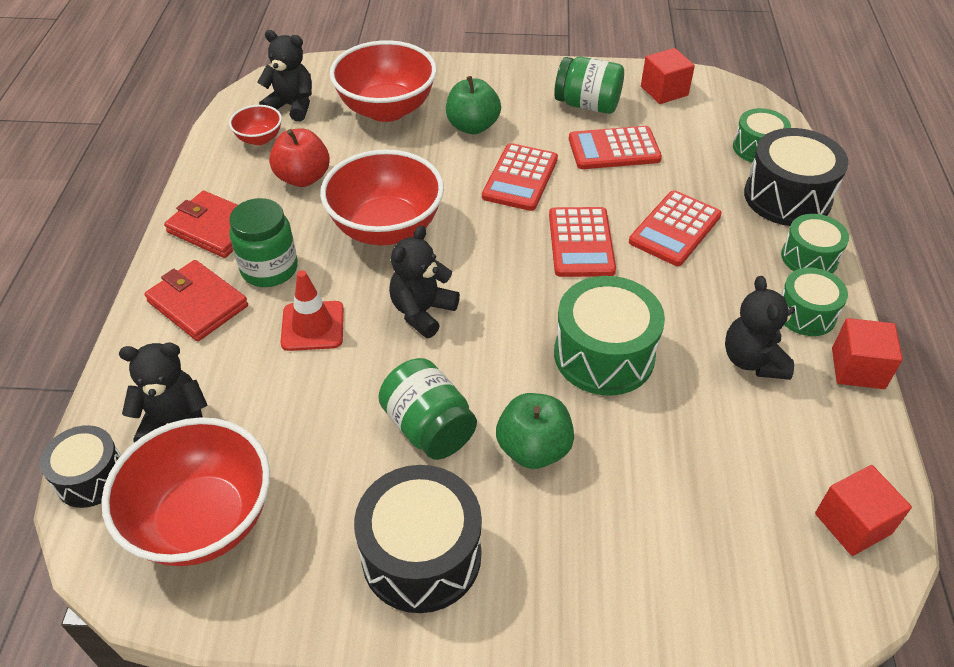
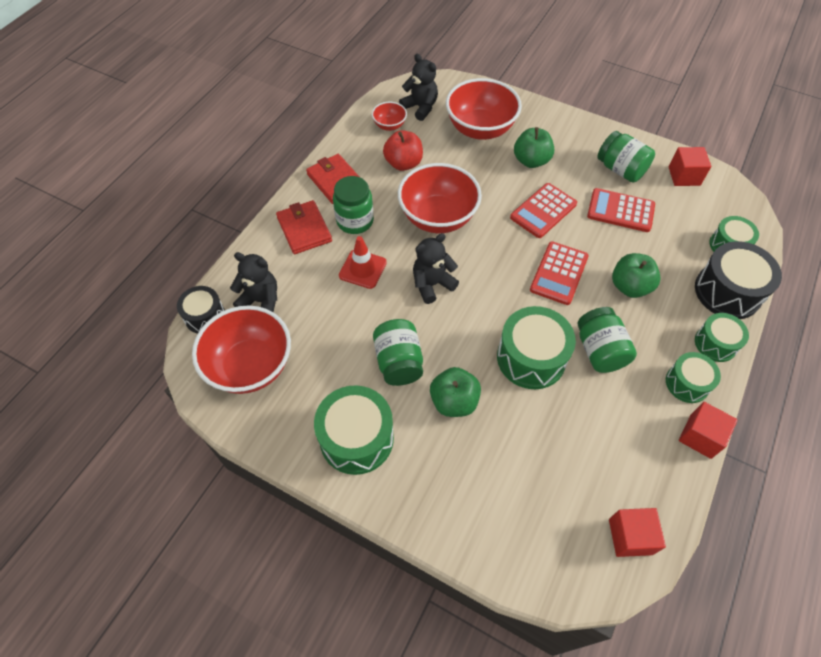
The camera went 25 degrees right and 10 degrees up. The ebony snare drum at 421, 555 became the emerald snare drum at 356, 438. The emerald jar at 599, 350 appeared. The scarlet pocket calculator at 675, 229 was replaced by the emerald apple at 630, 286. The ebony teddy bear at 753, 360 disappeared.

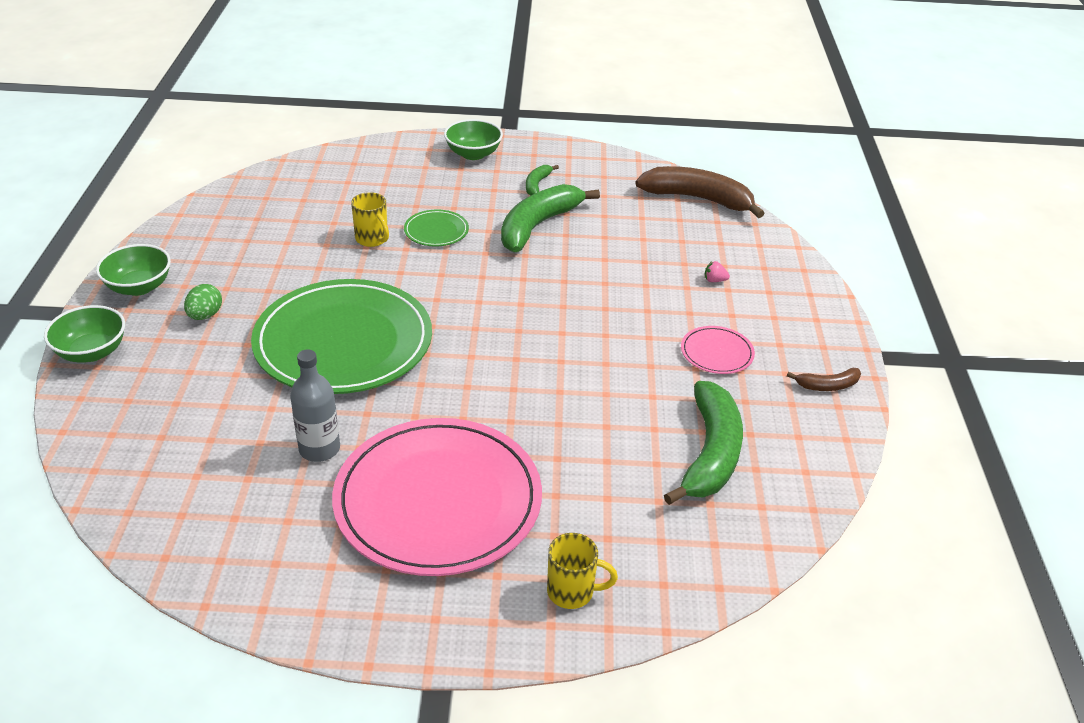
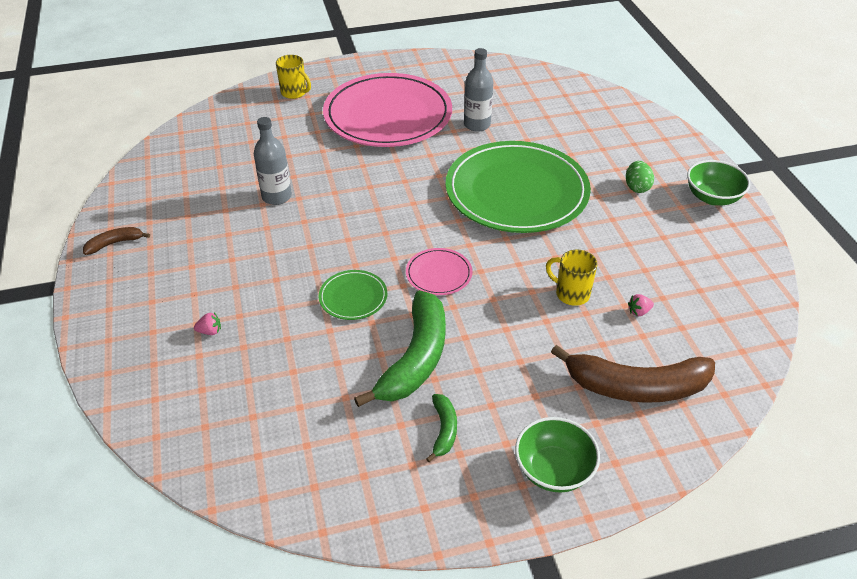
The camera went 165 degrees right and 5 degrees up. The grey bottle at 277, 196 appeared. The golden coffee mug at 572, 592 turned 135 degrees counterclockwise. The emerald dinner plate moved from 436, 231 to 353, 297. The pink dinner plate moved from 716, 353 to 439, 274. The dark brown toy banana moved from 698, 199 to 636, 386. The pink strawberry at 639, 311 appeared. The emerald bowl at 92, 352 disappeared. The emerald toy banana at 710, 453 disappeared.

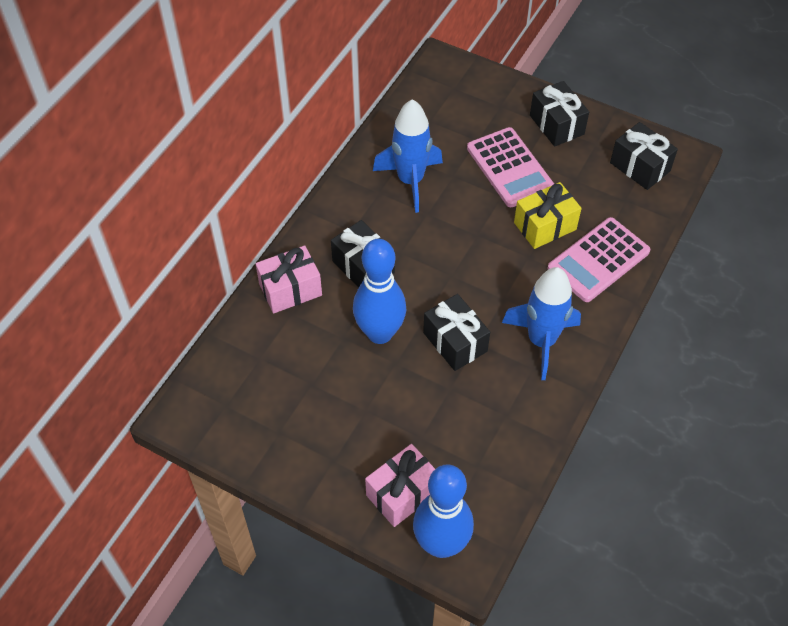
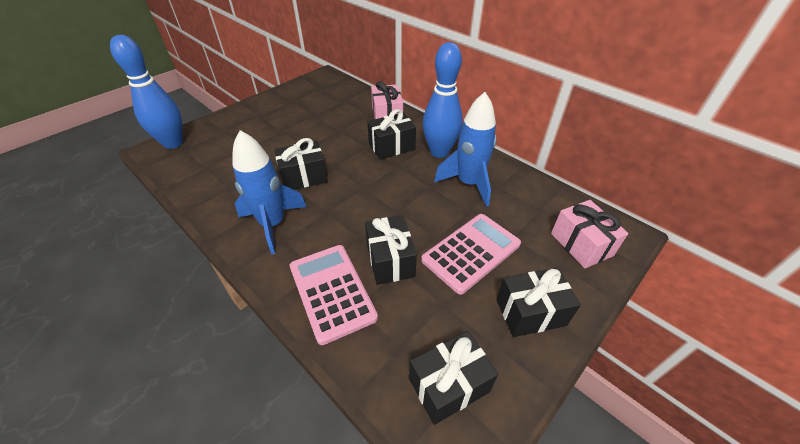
The camera went 105 degrees right and 10 degrees down. The golden gift at 545, 226 became the ebony gift at 390, 260. The pink pocket calculator at 509, 168 turned 150 degrees clockwise. The cobalt tenpin moved from 380, 333 to 439, 152. The pink gift moved from 402, 493 to 581, 244.

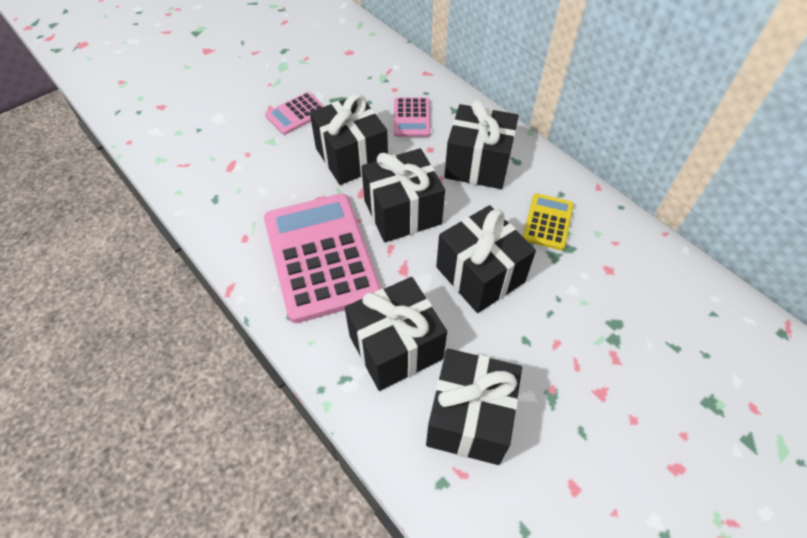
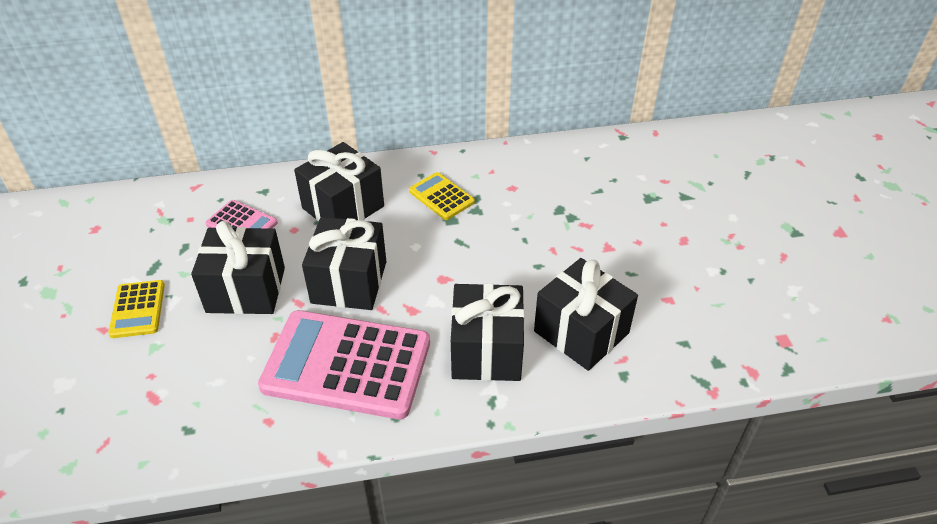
The camera went 60 degrees left and 10 degrees down. The pink pocket calculator at 296, 114 became the golden pocket calculator at 138, 309. The ebony gift at 480, 274 disappeared.

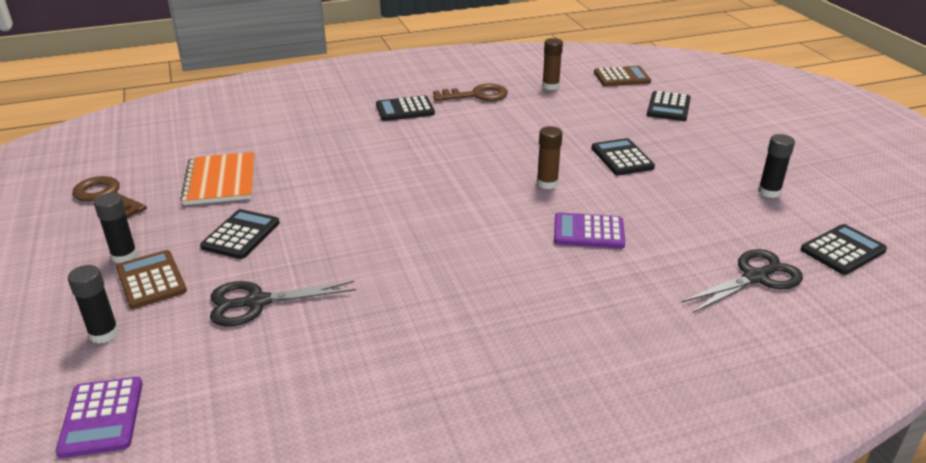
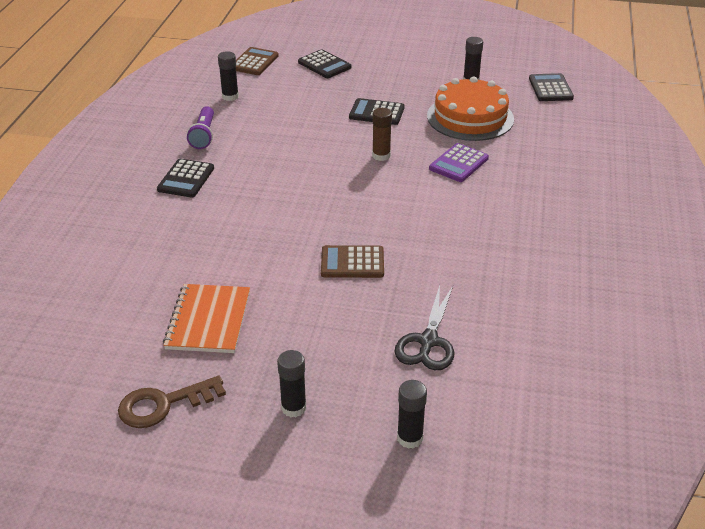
The camera went 60 degrees left and 5 degrees up. The bright orange exercise book at 220, 181 turned 75 degrees clockwise. The dark brown key at 476, 95 was replaced by the purple pocket torch at 203, 135. The dark brown glue at 550, 86 became the ebony glue at 230, 96. The dark brown pocket calculator moved from 151, 280 to 352, 262. The bright orange gateau at 470, 117 appeared. The purple pocket calculator at 101, 417 disappeared. The ebony pocket calculator at 241, 235 disappeared. The ebony shears at 755, 278 disappeared.

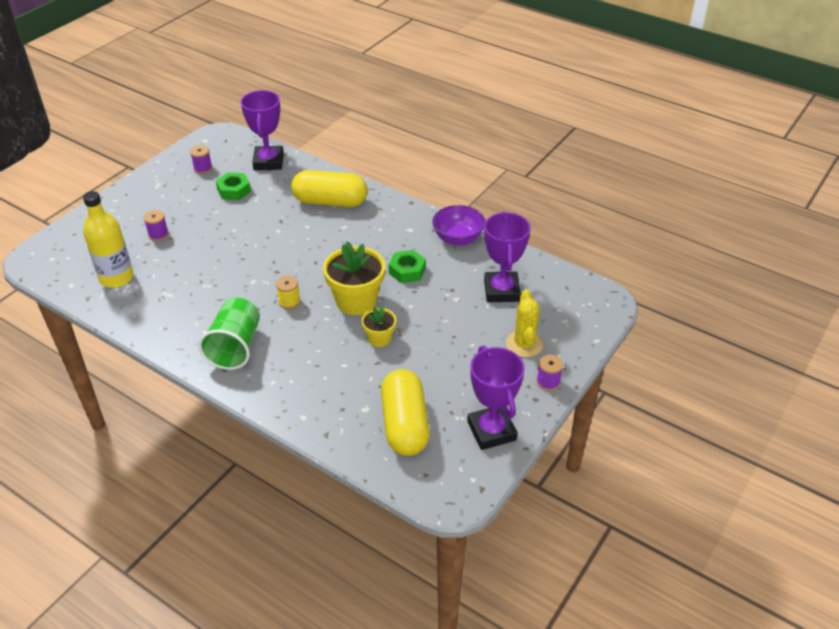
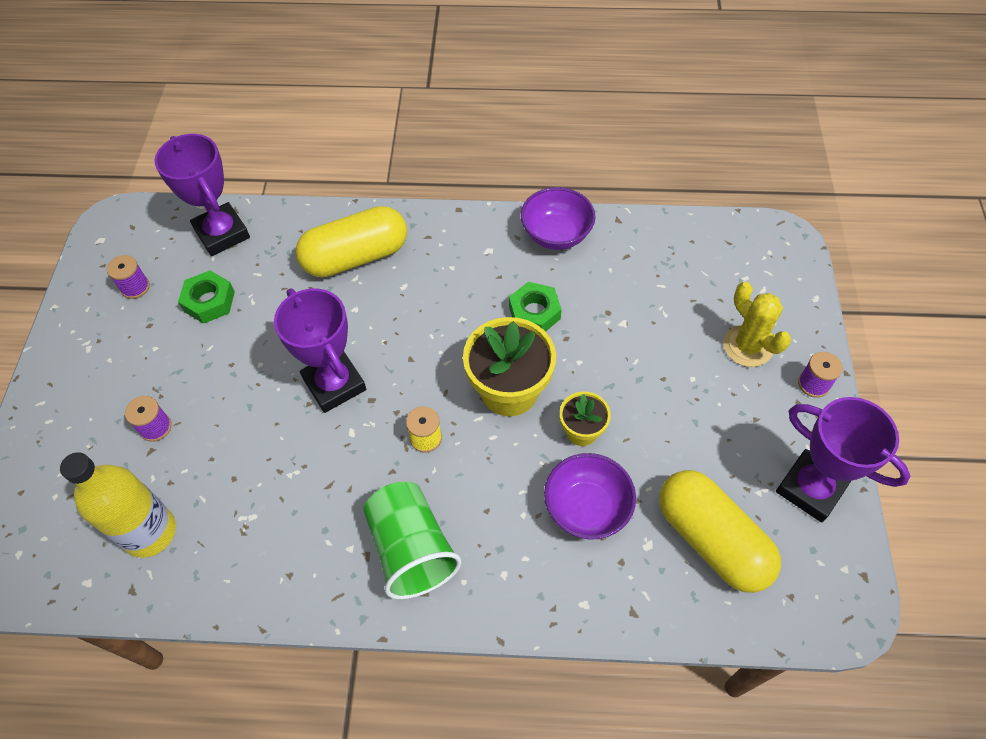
The camera went 30 degrees left and 15 degrees up. The purple trophy moved from 501, 291 to 334, 384. The purple bowl at 586, 508 appeared.

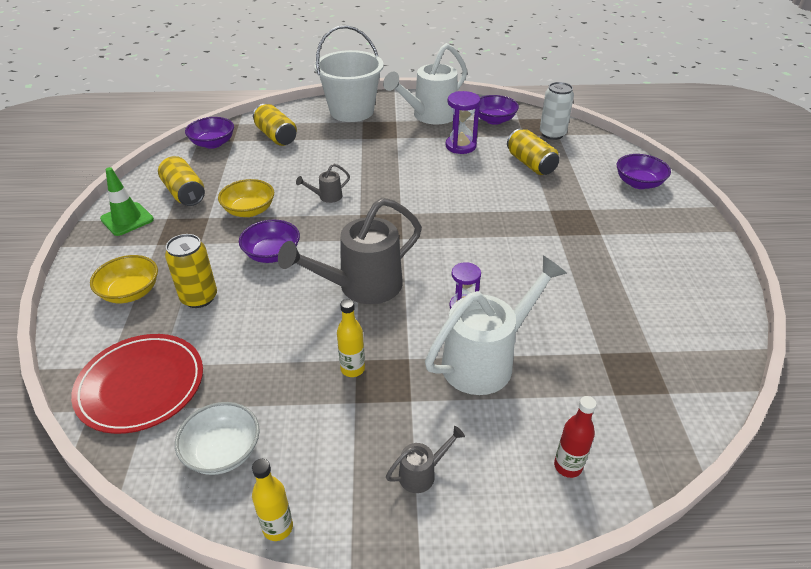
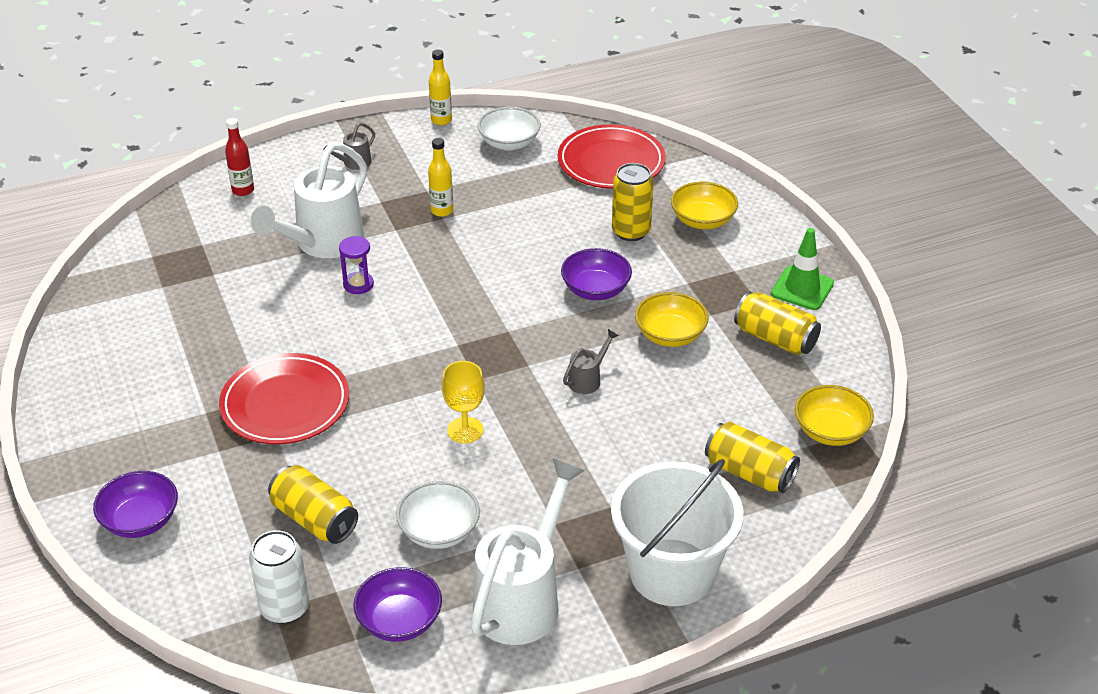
The camera went 160 degrees right and 0 degrees up. The scarlet dinner plate at 285, 404 appeared. The purple sand timer at 460, 146 was replaced by the snow-white bowl at 439, 531. The golden wine glass at 465, 430 appeared. The purple bowl at 213, 143 became the golden bowl at 830, 431. The grey sprinkling can at 362, 287 disappeared.

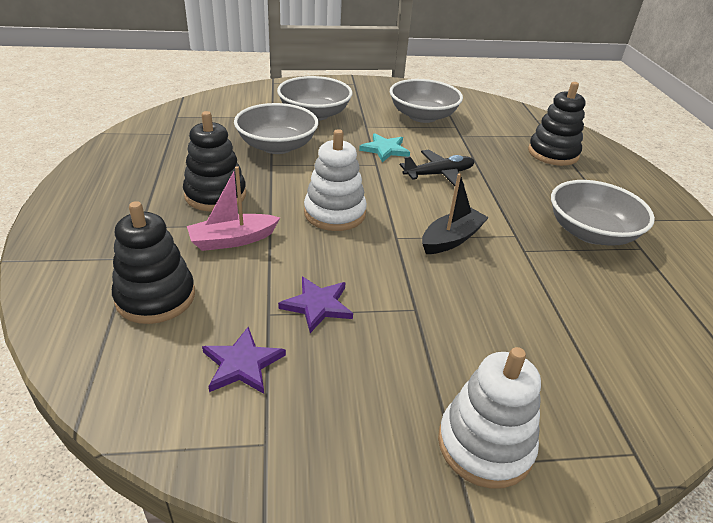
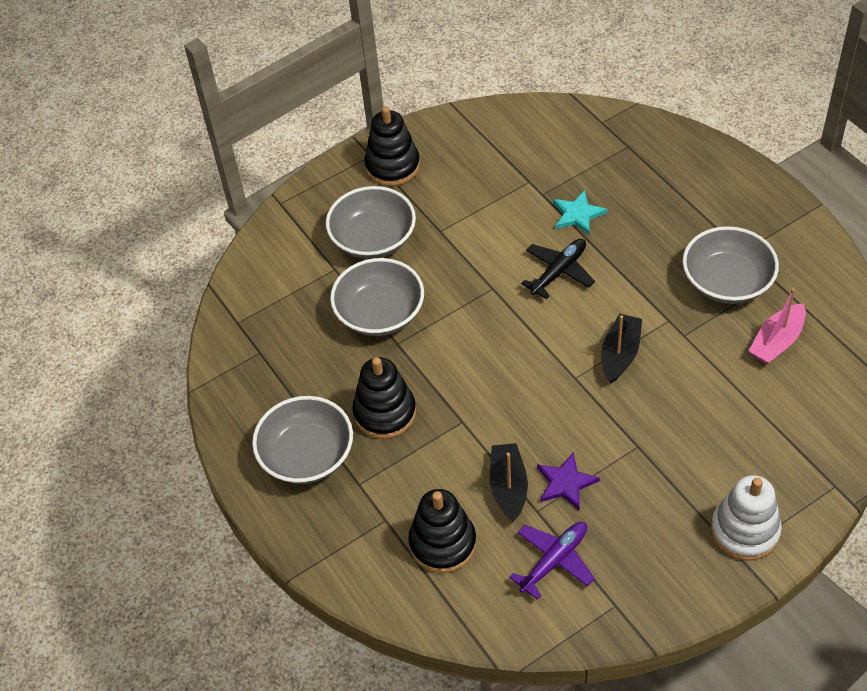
The camera went 20 degrees left and 15 degrees up. The grey bowl moved from 422, 116 to 307, 455. The ebony stacking rings moved from 553, 153 to 392, 166. The ebony toy boat at 508, 487 appeared. The purple five-pointed star at 242, 364 was replaced by the purple plane at 554, 561. The teal five-pointed star moved from 385, 149 to 578, 214. The pink toy boat moved from 232, 240 to 777, 341. The snow-white stacking rings at 334, 213 disappeared.

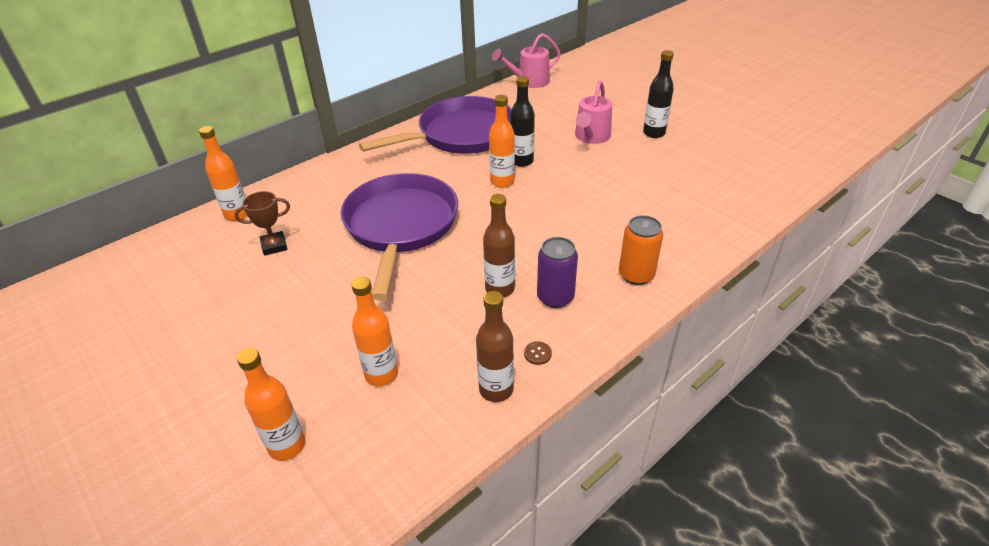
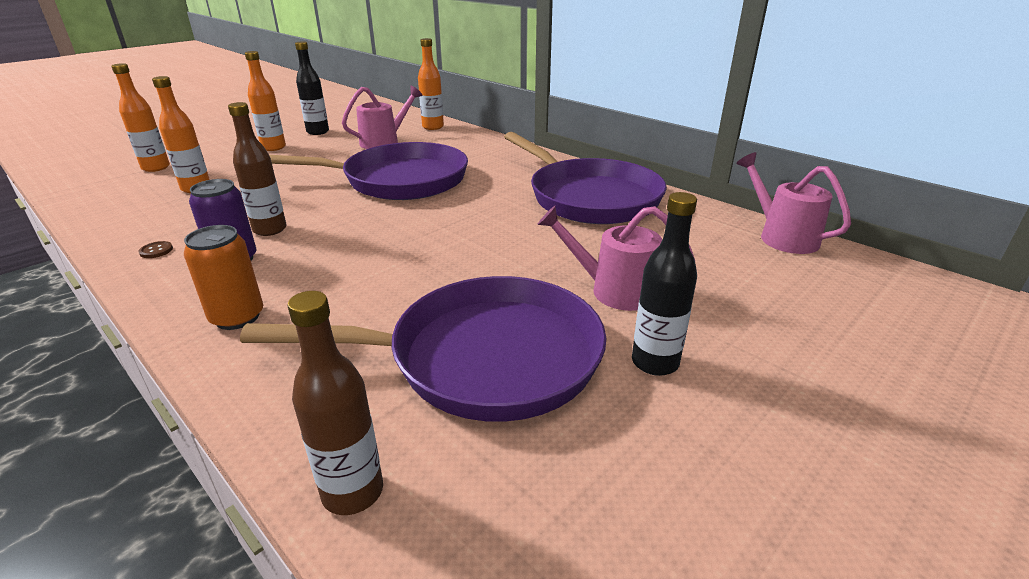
The camera went 85 degrees right and 10 degrees down. The purple skillet at 483, 358 appeared. The bright orange bottle moved from 502, 182 to 273, 147. The dark brown bottle moved from 496, 390 to 353, 492. The ebony bottle moved from 521, 161 to 318, 132. The dark brown trophy at 274, 246 was replaced by the pink sprinkling can at 385, 141.

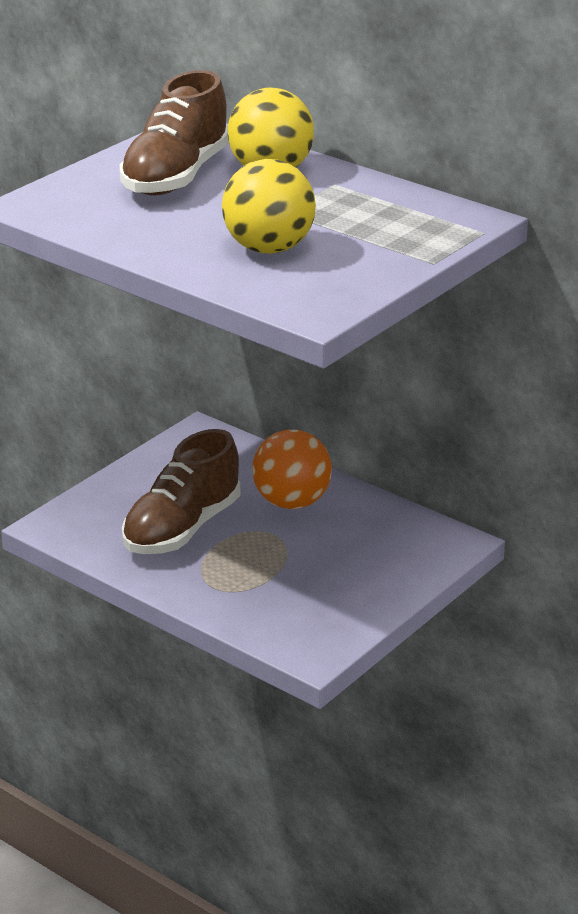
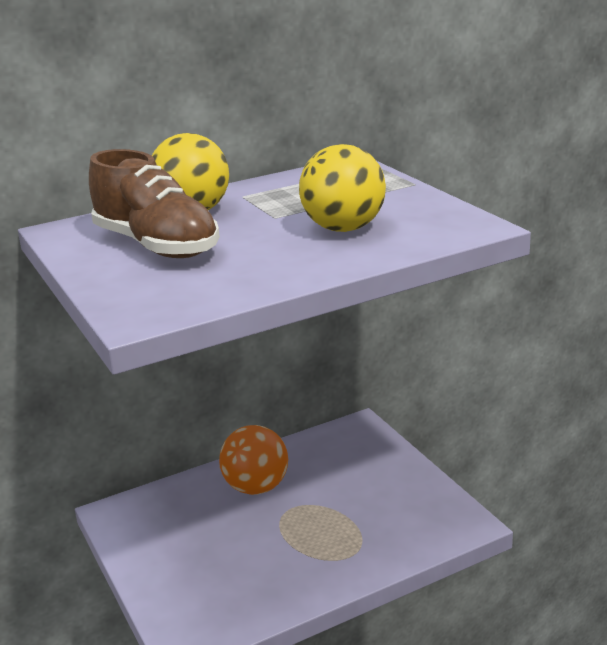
The camera went 65 degrees left and 5 degrees down. The dark brown lace-up shoe at 182, 528 disappeared.

